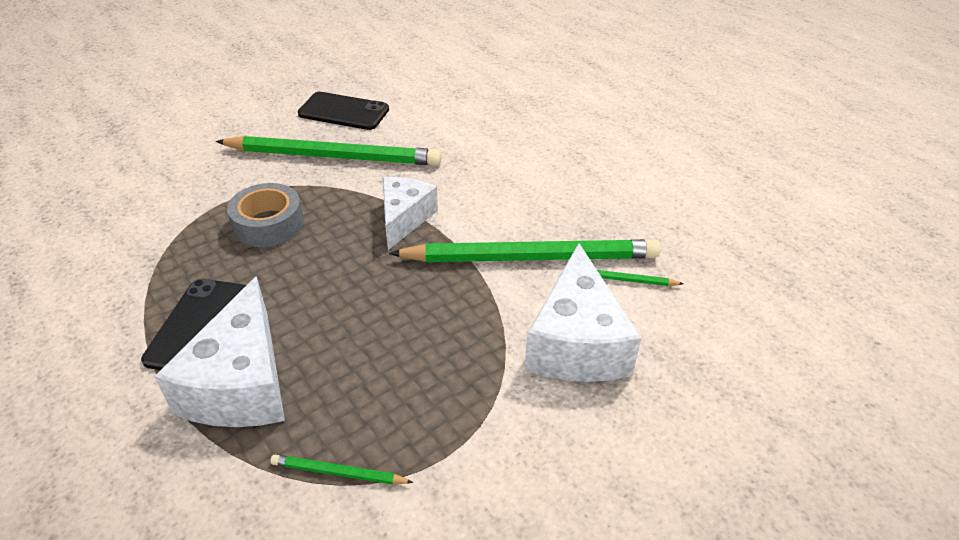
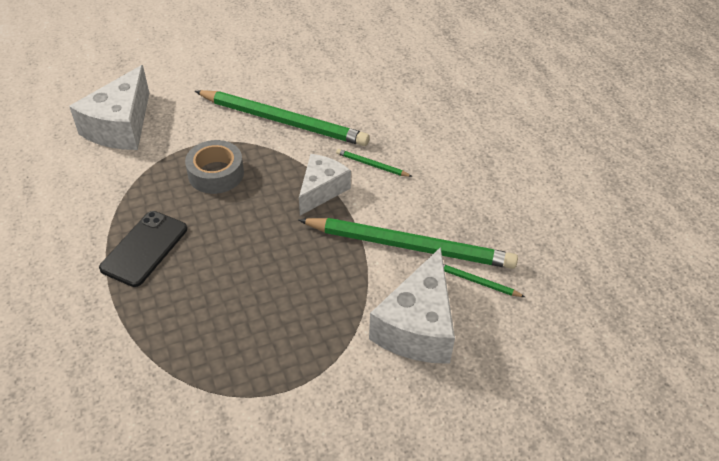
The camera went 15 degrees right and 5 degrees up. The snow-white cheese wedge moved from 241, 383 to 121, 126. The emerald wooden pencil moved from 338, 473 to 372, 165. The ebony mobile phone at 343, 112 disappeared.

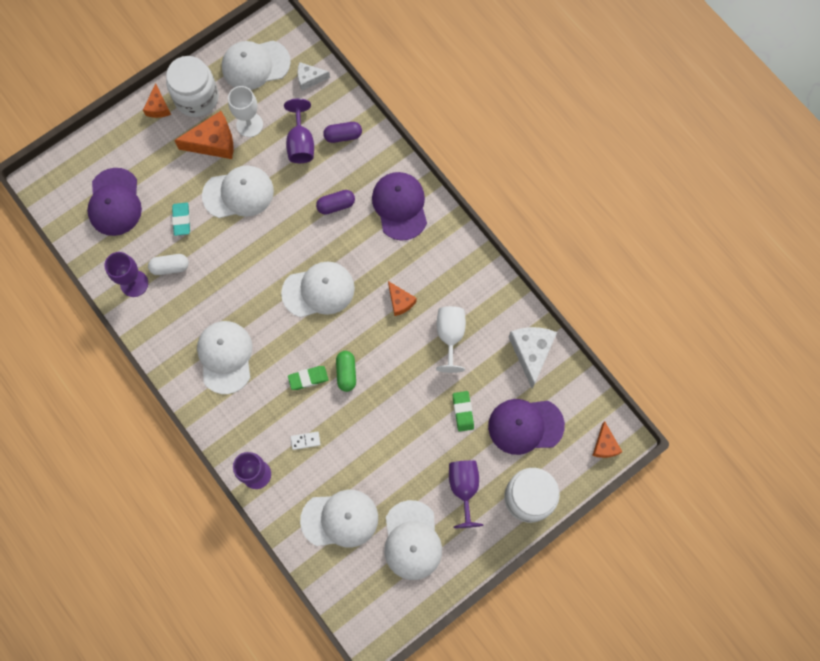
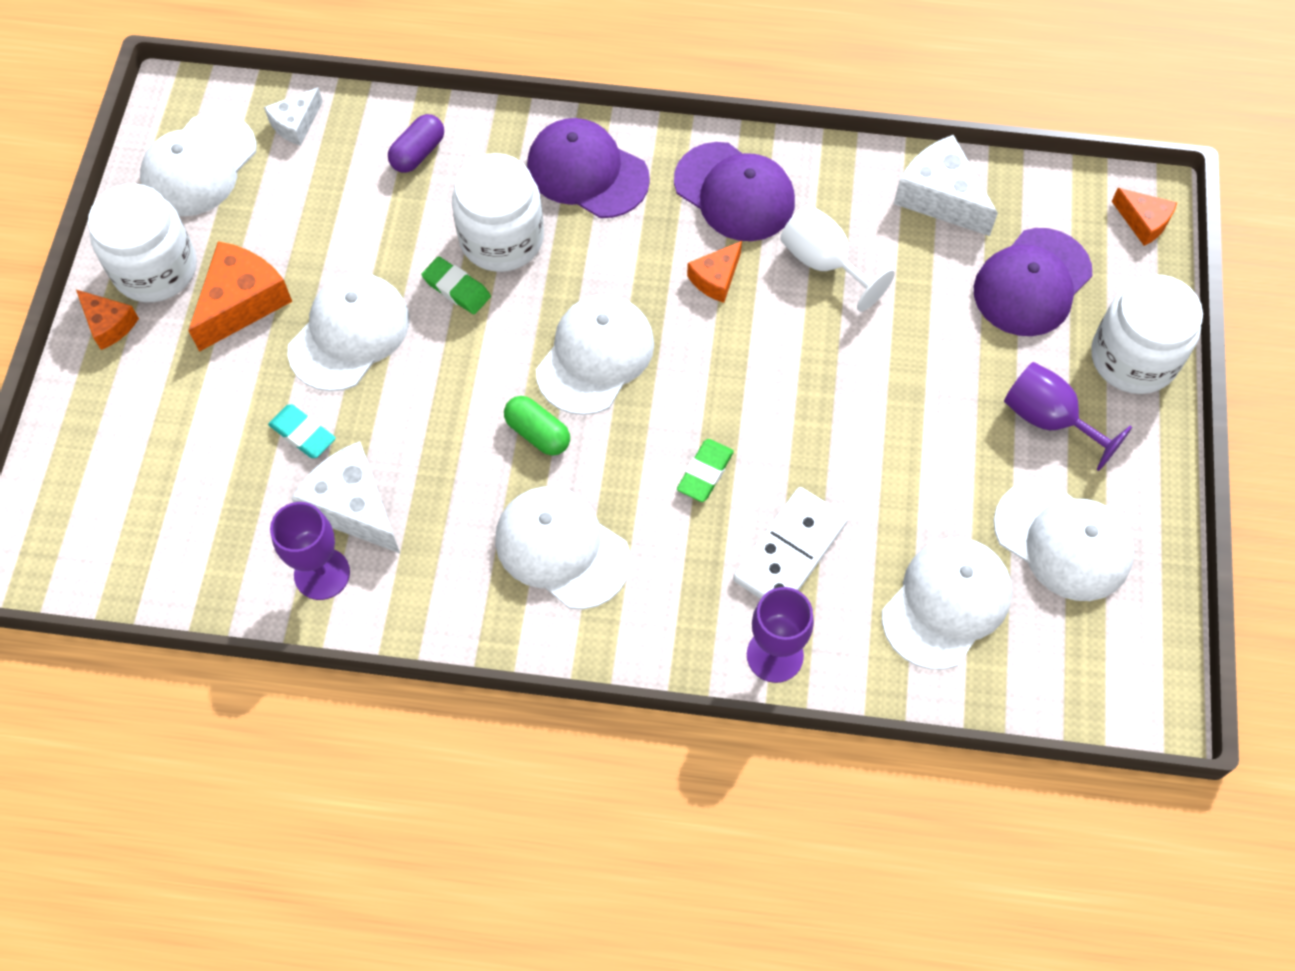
The camera went 45 degrees left and 10 degrees down. The snow-white pill shape at 170, 267 was replaced by the snow-white cheese wedge at 353, 507. The emerald pencil eraser moved from 463, 411 to 456, 288. The purple pill shape at 336, 205 was replaced by the snow-white jar at 502, 239. The emerald pill shape moved from 346, 373 to 538, 433. The purple peaked cap moved from 115, 202 to 734, 192. The bright orange cheese wedge at 400, 301 turned 120 degrees clockwise. The snow-white domino tile at 305, 441 changed to 2.25 times the size. The snow-white wine glass at 249, 125 disappeared. The purple wine glass at 301, 143 disappeared.

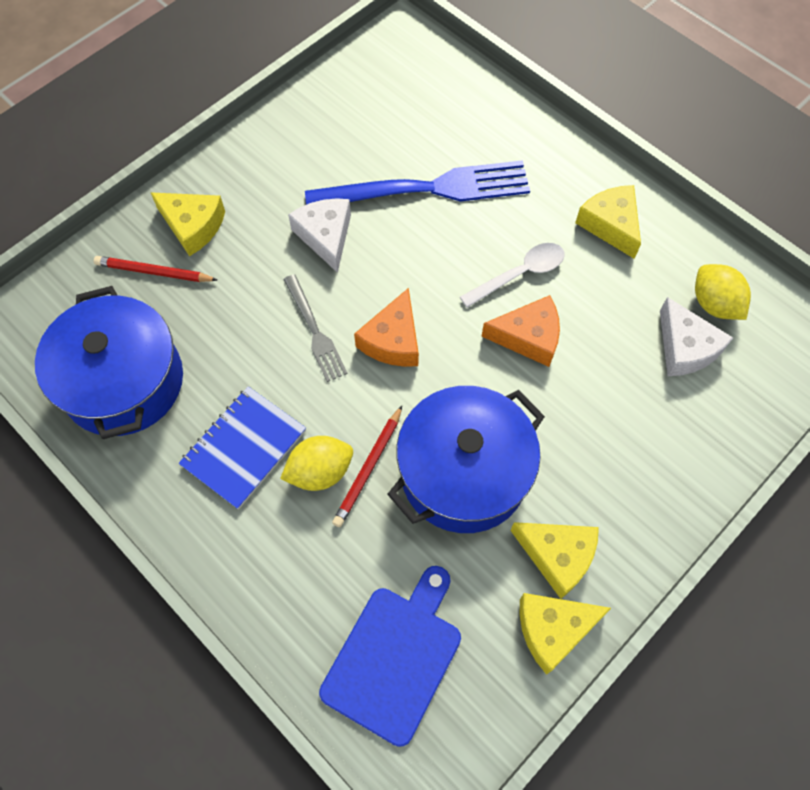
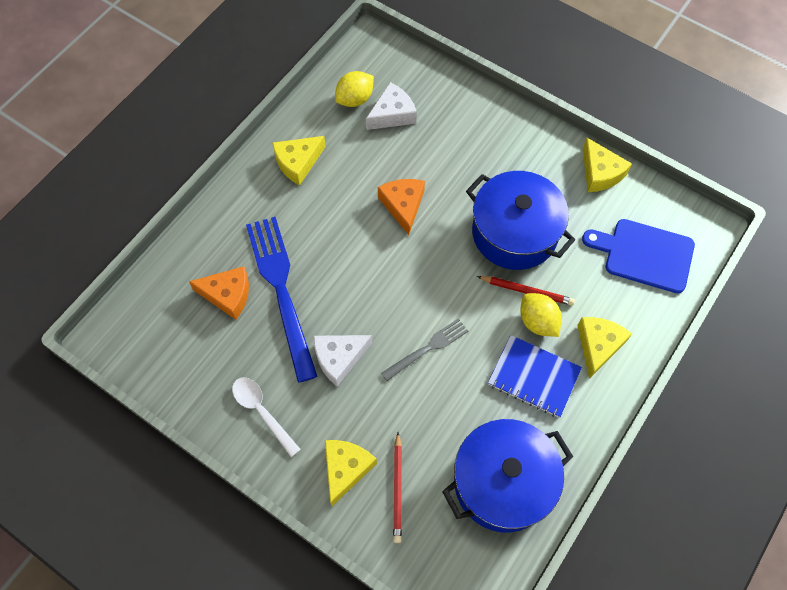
The camera went 100 degrees left and 0 degrees up. The bright orange cheese wedge moved from 393, 340 to 228, 295. The snow-white tablespoon moved from 520, 274 to 262, 411. The golden cheese wedge moved from 557, 556 to 598, 346.

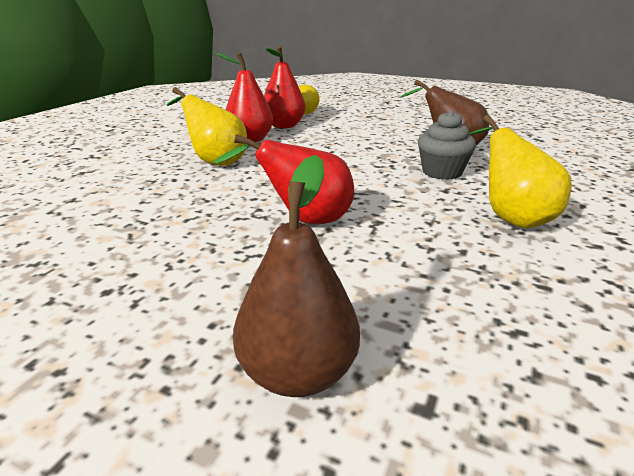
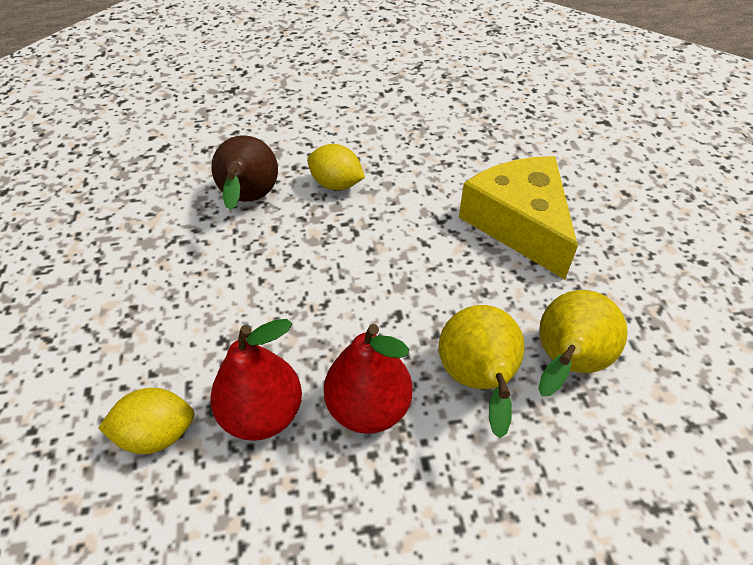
The camera went 125 degrees left and 20 degrees up. The grey cupcake at 441, 172 was replaced by the golden lemon at 336, 184. The scarlet pear fruit at 304, 220 was replaced by the golden cheese wedge at 519, 224. The golden pear fruit moved from 510, 217 to 566, 364. The dark brown pear fruit at 298, 372 disappeared.

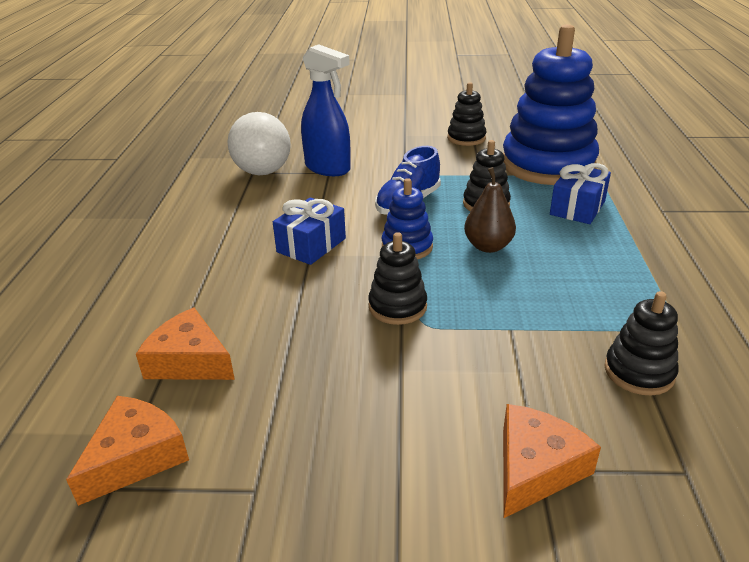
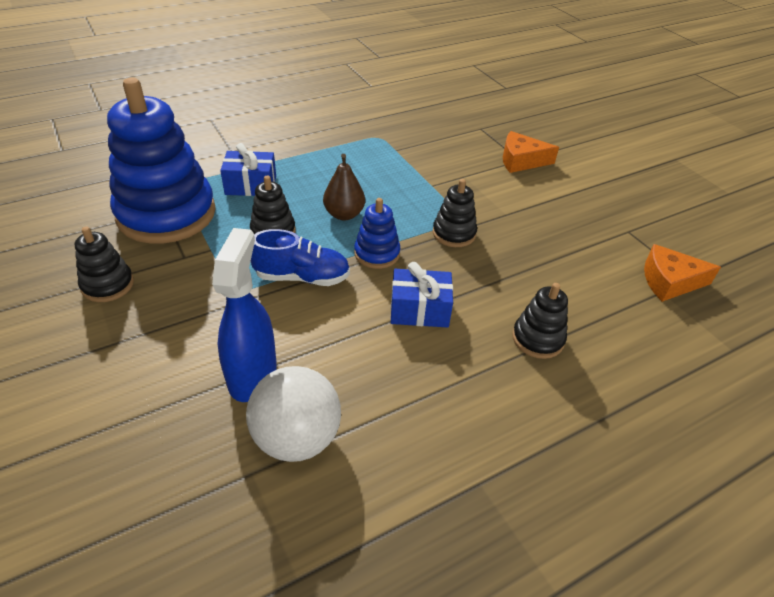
The camera went 125 degrees left and 10 degrees up. The ebony stacking rings moved from 639, 372 to 537, 339. The bright orange cheese wedge at 189, 361 disappeared.

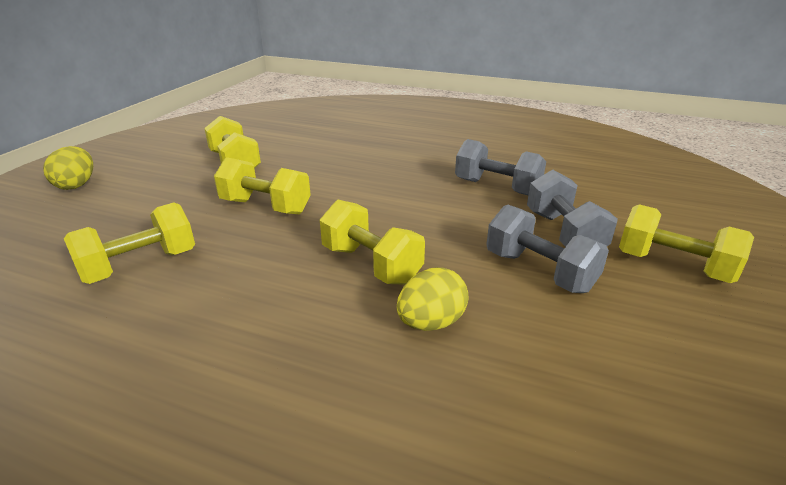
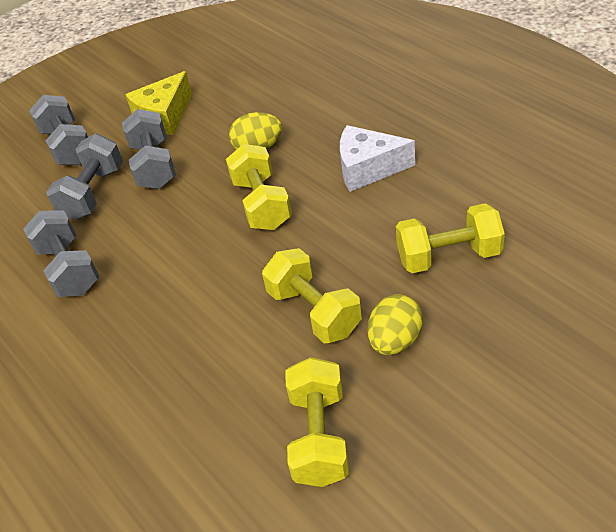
The camera went 145 degrees left and 15 degrees up. The golden dumbbell at 673, 266 became the grey dumbbell at 68, 146. The golden cheese wedge at 164, 116 appeared. The snow-white cheese wedge at 368, 168 appeared. The golden egg shape moved from 76, 185 to 395, 340.

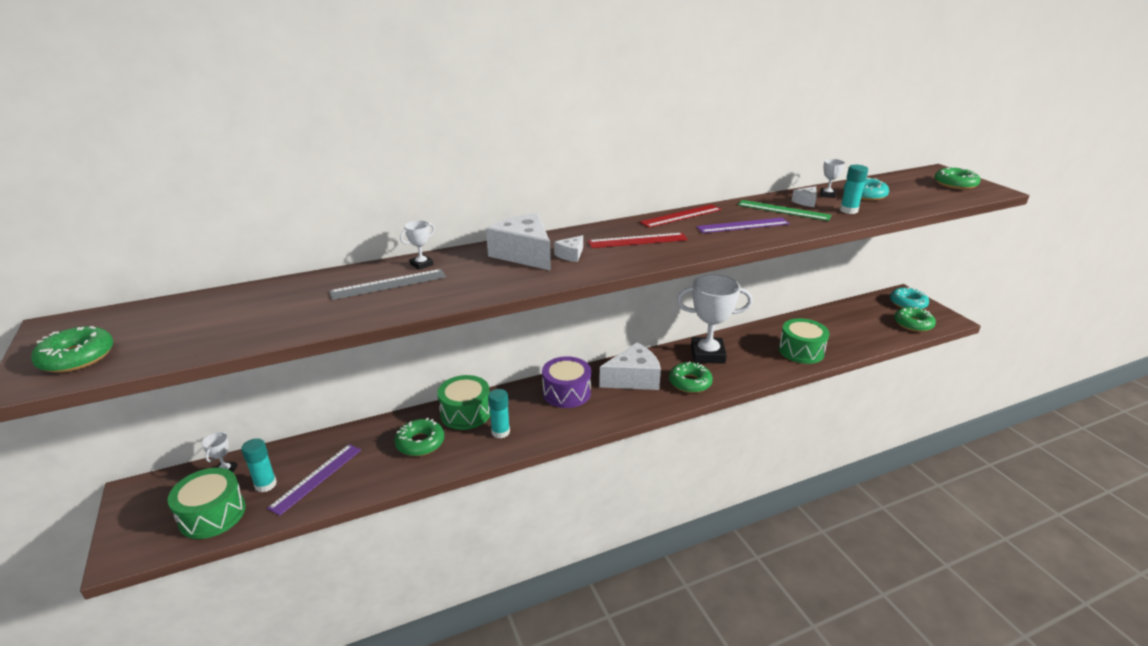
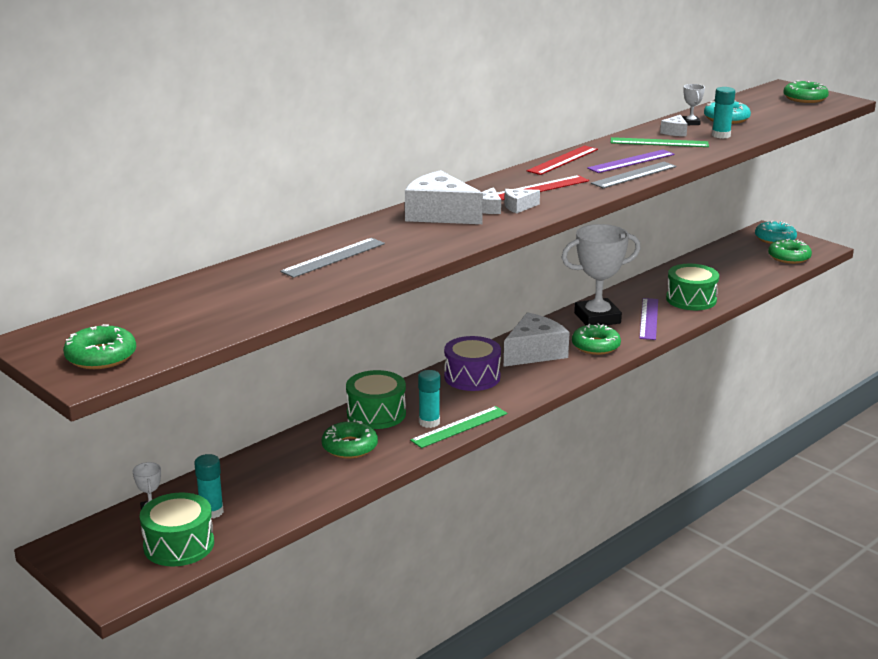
The camera went 20 degrees left and 5 degrees down. The emerald measuring stick at 459, 427 appeared. The snow-white cheese wedge at 518, 207 appeared. The grey measuring stick at 634, 175 appeared. The purple measuring stick moved from 316, 478 to 649, 318. The snow-white trophy at 421, 264 disappeared.

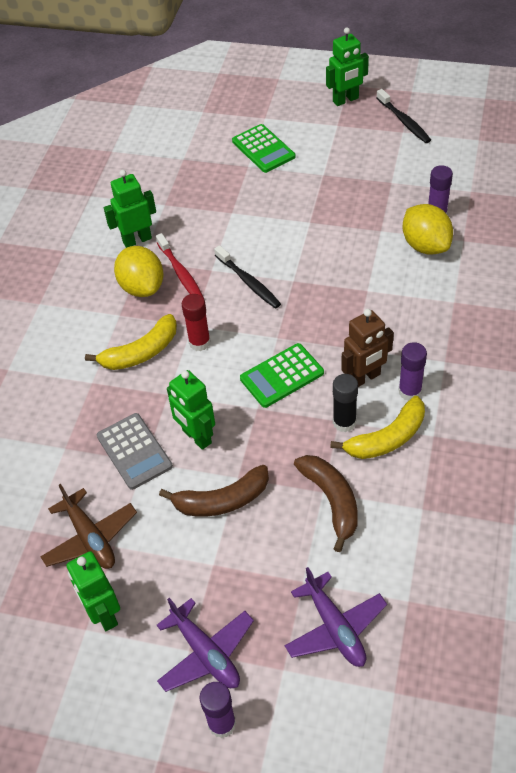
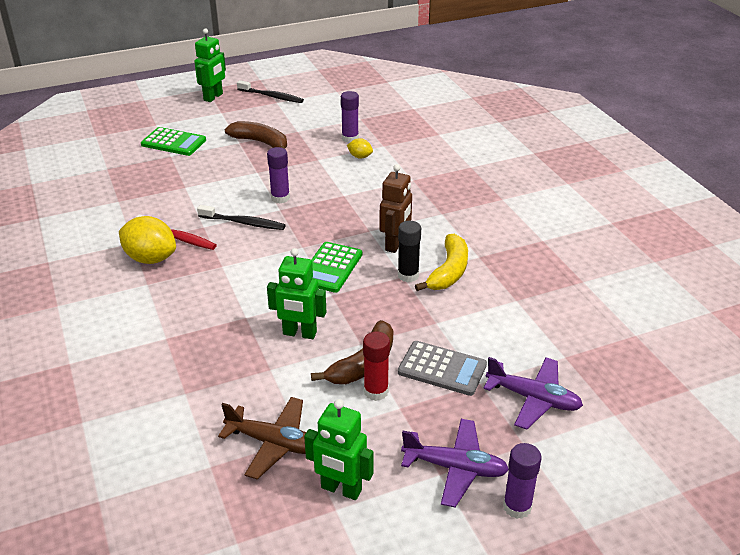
The camera went 40 degrees left and 15 degrees down. The dark brown toy banana moved from 331, 501 to 261, 142. The purple glue moved from 409, 391 to 280, 198. The golden lemon at 425, 245 changed to 0.50 times the size. The scarlet glue moved from 199, 342 to 376, 391. The grey pocket calculator moved from 134, 451 to 442, 369. The golden toy banana at 141, 352 disappeared. The emerald robot figure at 137, 240 disappeared.

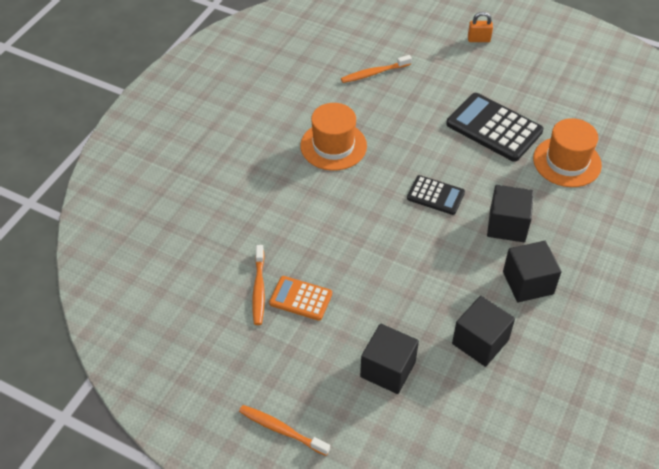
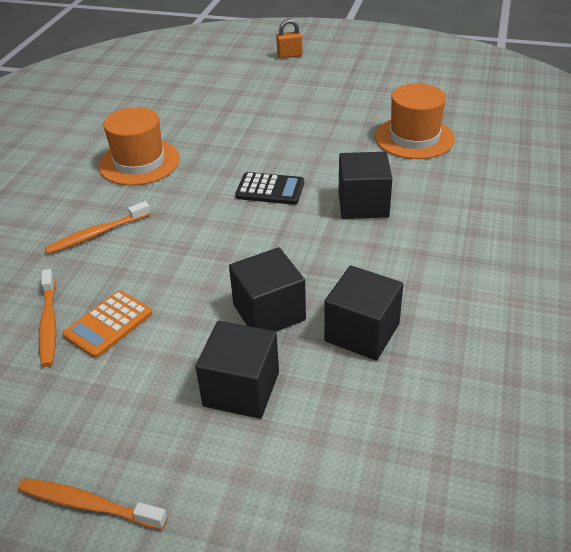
The camera went 10 degrees left and 10 degrees down. The bright orange dental brush moved from 374, 73 to 97, 234. The bright orange pocket calculator at 300, 298 turned 60 degrees counterclockwise. The ebony block moved from 528, 283 to 269, 312. The ebony pocket calculator at 494, 128 disappeared.

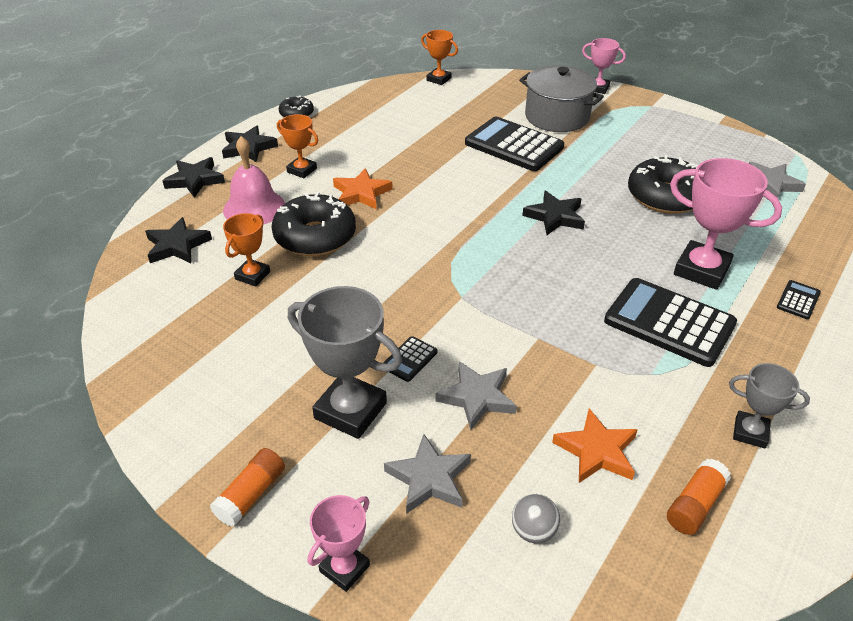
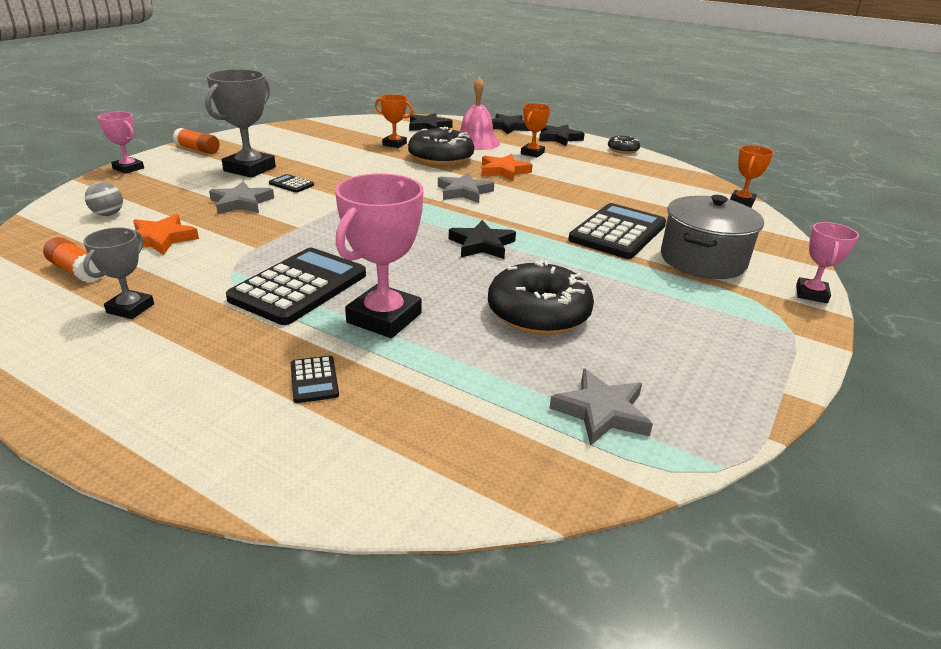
The camera went 85 degrees right and 10 degrees down. The ebony pocket calculator at 798, 300 turned 45 degrees clockwise. The grey five-pointed star moved from 429, 478 to 464, 192.

